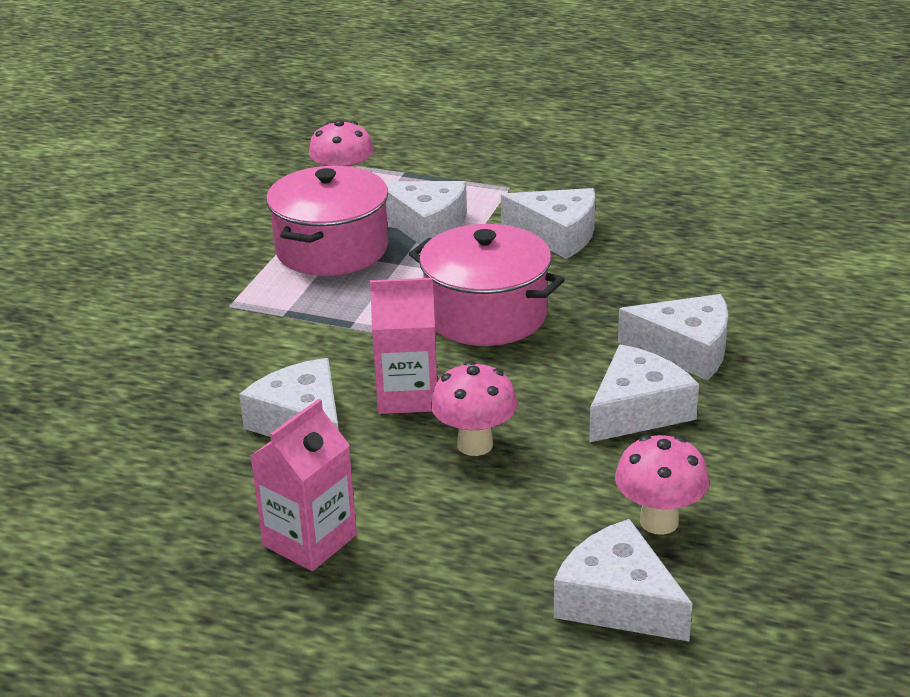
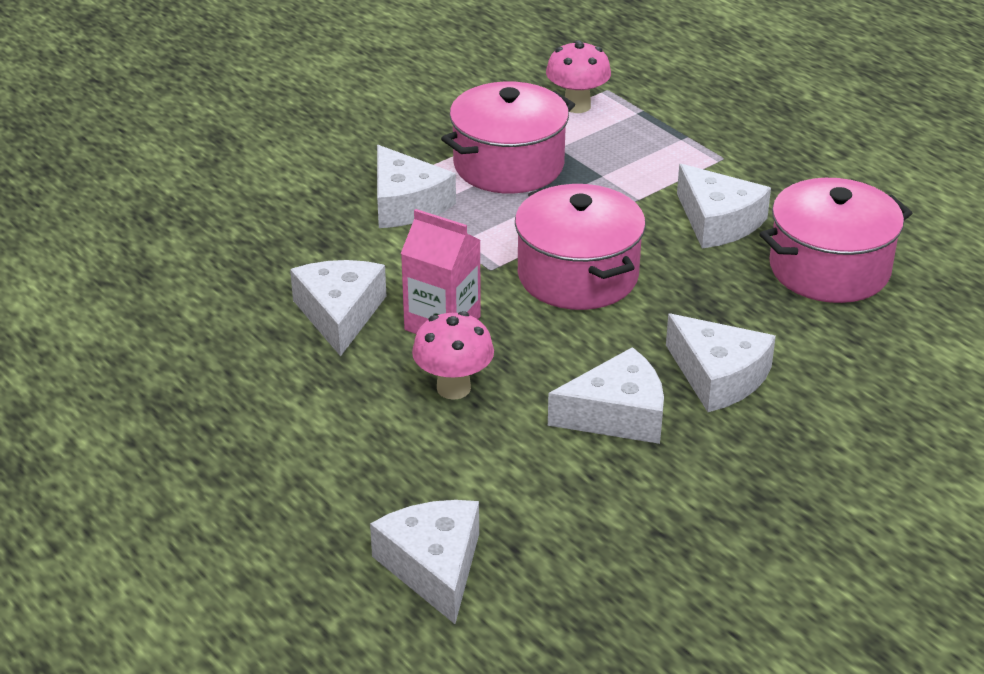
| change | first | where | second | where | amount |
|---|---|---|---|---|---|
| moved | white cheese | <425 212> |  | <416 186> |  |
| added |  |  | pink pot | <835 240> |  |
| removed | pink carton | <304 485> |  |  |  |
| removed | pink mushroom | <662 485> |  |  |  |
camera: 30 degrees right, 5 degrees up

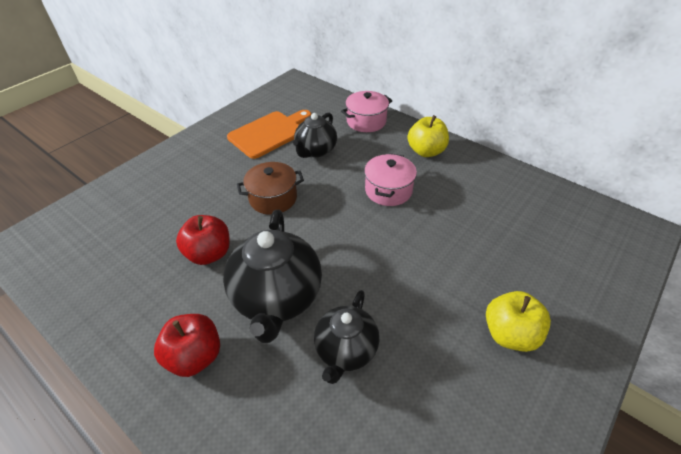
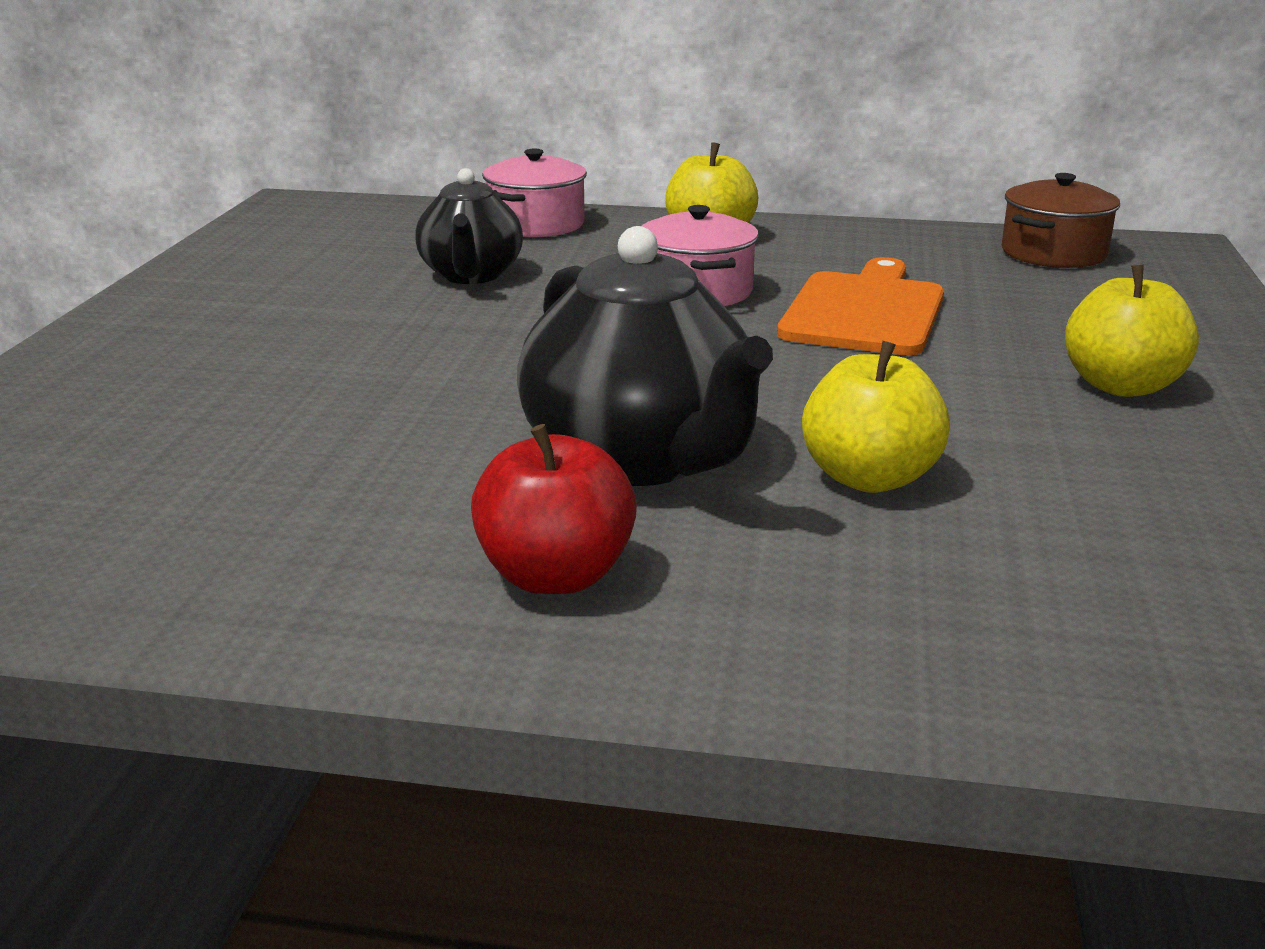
| change | first | where | second | where | amount |
|---|---|---|---|---|---|
| moved | orange cutting board | <269 134> |  | <860 306> |  |
| replaced | black teapot | <347 337> | yellow apple | <876 417> |  |
| moved | brown pot | <270 188> |  | <1061 220> |  |
| removed | red apple | <203 240> |  |  |  |
camera: 30 degrees left, 20 degrees down

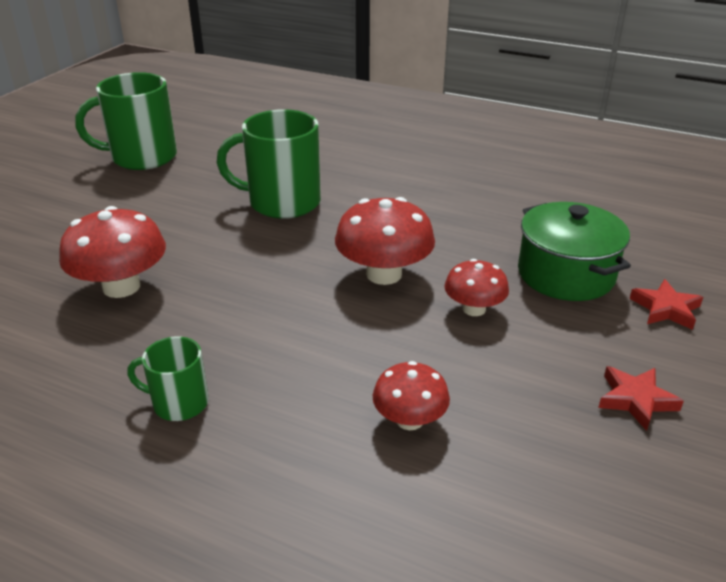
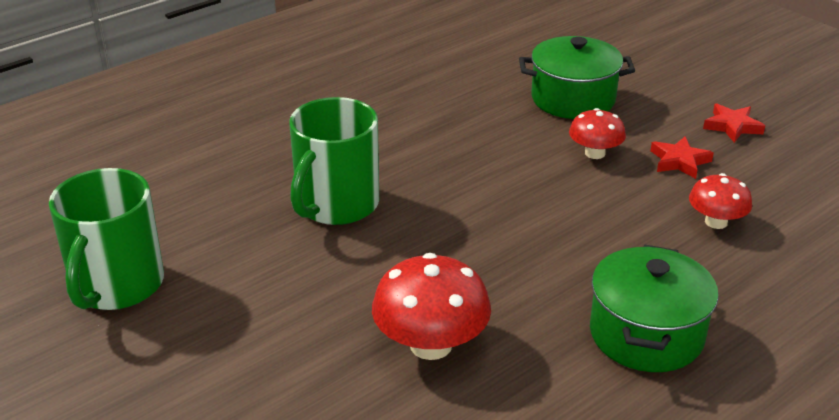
| change | first | where | second | where | amount |
|---|---|---|---|---|---|
| replaced | green mug | <168 378> | green pot | <654 308> |  |
| moved | red star | <666 304> |  | <682 158> |  |
| removed | red mushroom | <385 241> |  |  |  |
camera: 65 degrees left, 0 degrees up

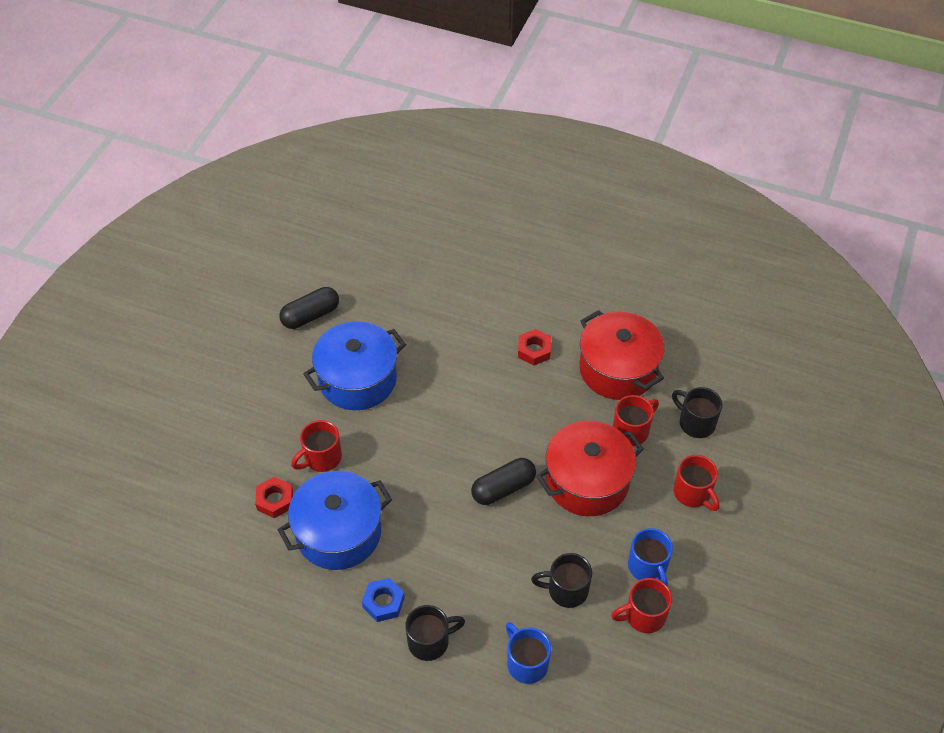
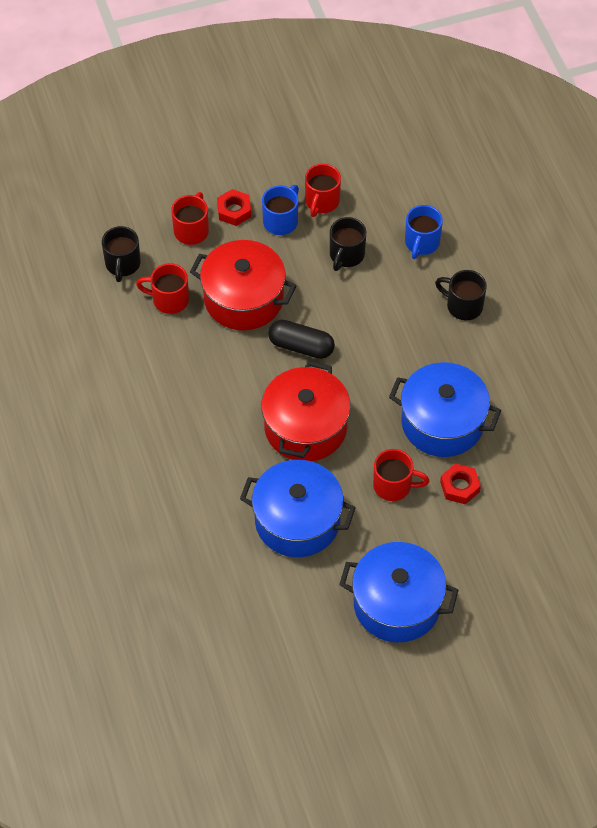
| change | first | where | second | where | amount |
|---|---|---|---|---|---|
| moved | red nut | <534 347> |  | <234 207> |  |
| moved | red pot | <621 355> |  | <306 411> |  |
| turned | red mug | <641 605> |  | <323 190> | 75 degrees clockwise |
| turned | black mug | <561 580> |  | <348 244> | 60 degrees clockwise |
| added |  |  | blue pot | <398 592> |  |
| removed | black capsule | <309 308> |  |  |  |
| removed | blue nut | <383 600> |  |  |  |
camera: 130 degrees left, 5 degrees up

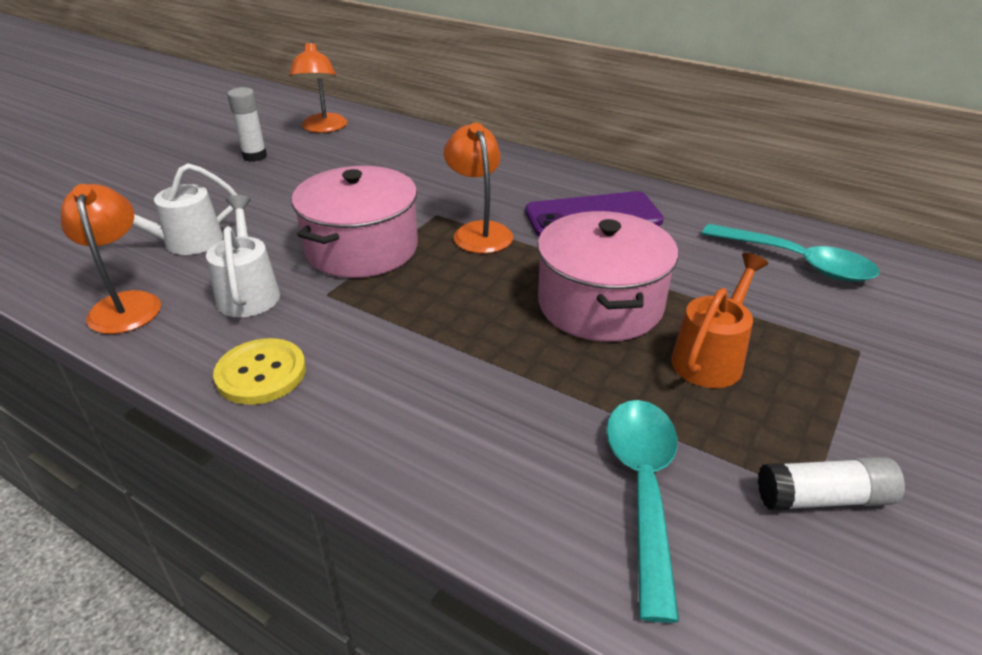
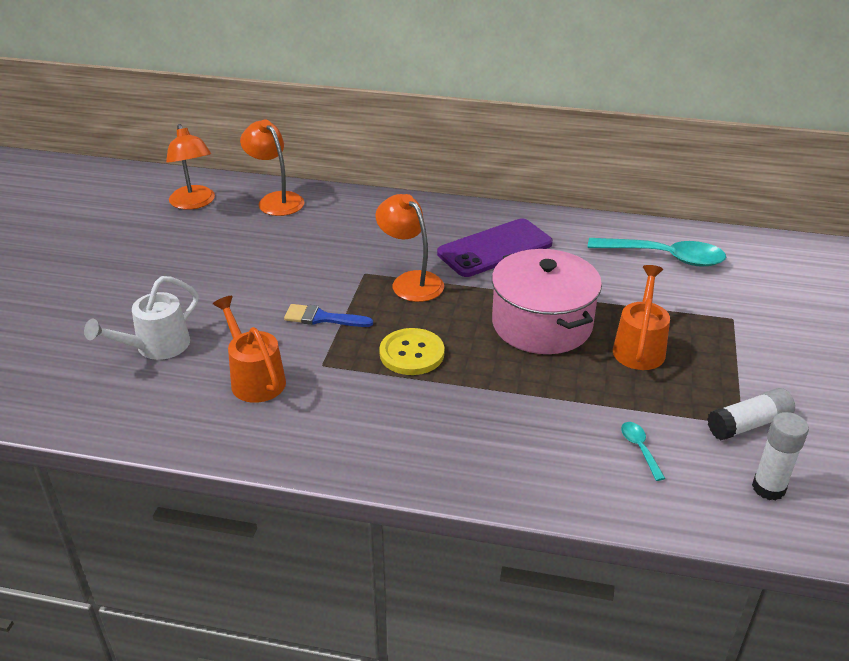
| change | first | where | second | where | amount |
|---|---|---|---|---|---|
| recoloured | white watering can | <243 256> | orange watering can | <249 349> |  |
| moved | orange lamp | <111 259> |  | <272 168> |  |
| replaced | pink pot | <355 222> | blue brush | <328 315> |  |
| moved | yellow button | <259 371> |  | <412 351> |  |
| resized | turquoise spoon | <642 511> |  | <643 451> | x0.45 |
| moved | white glue stick | <247 124> |  | <780 456> |  |
camera: 20 degrees left, 0 degrees up

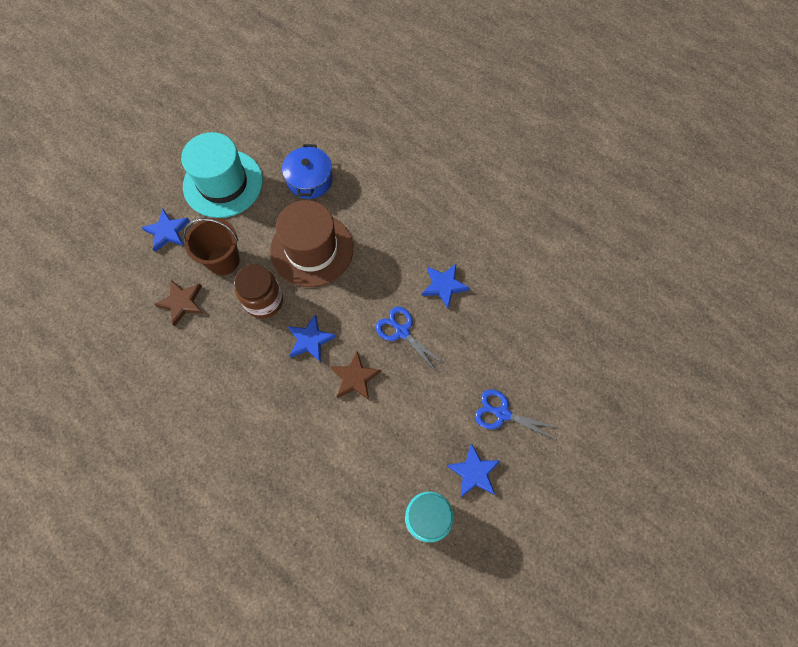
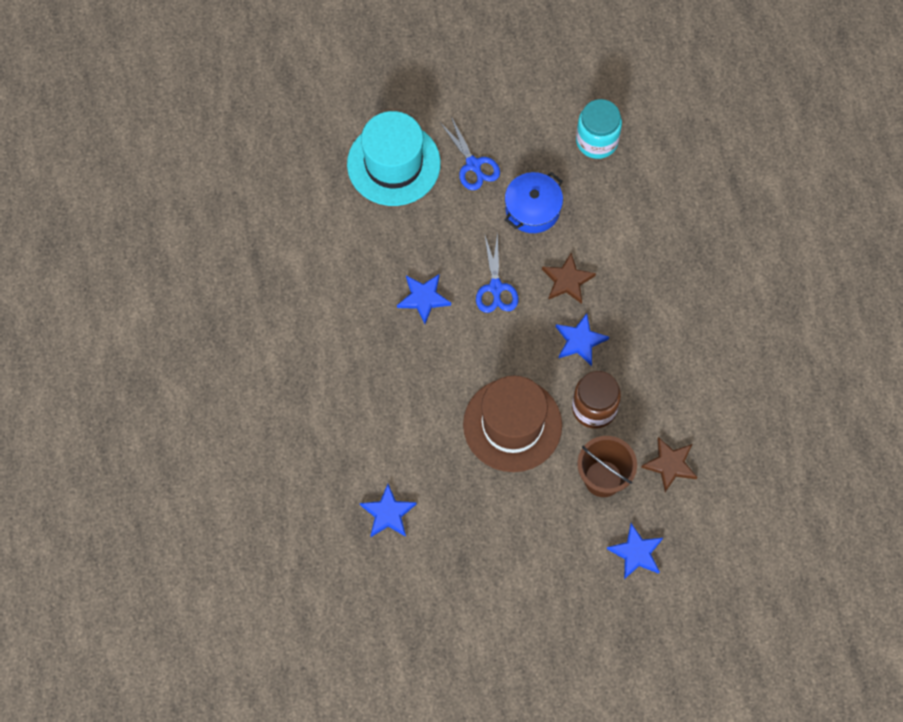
| change | first | where | second | where | amount |
|---|---|---|---|---|---|
| moved | turquoise hat | <222 175> |  | <394 158> |  |
| moved | blue star | <474 470> |  | <388 510> |  |
| moved | blue pot | <307 171> |  | <534 202> |  |
camera: 140 degrees left, 0 degrees up

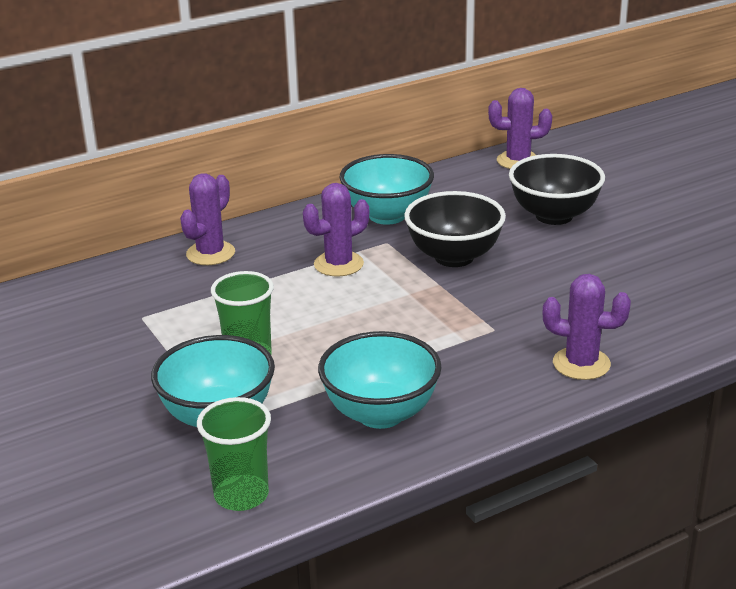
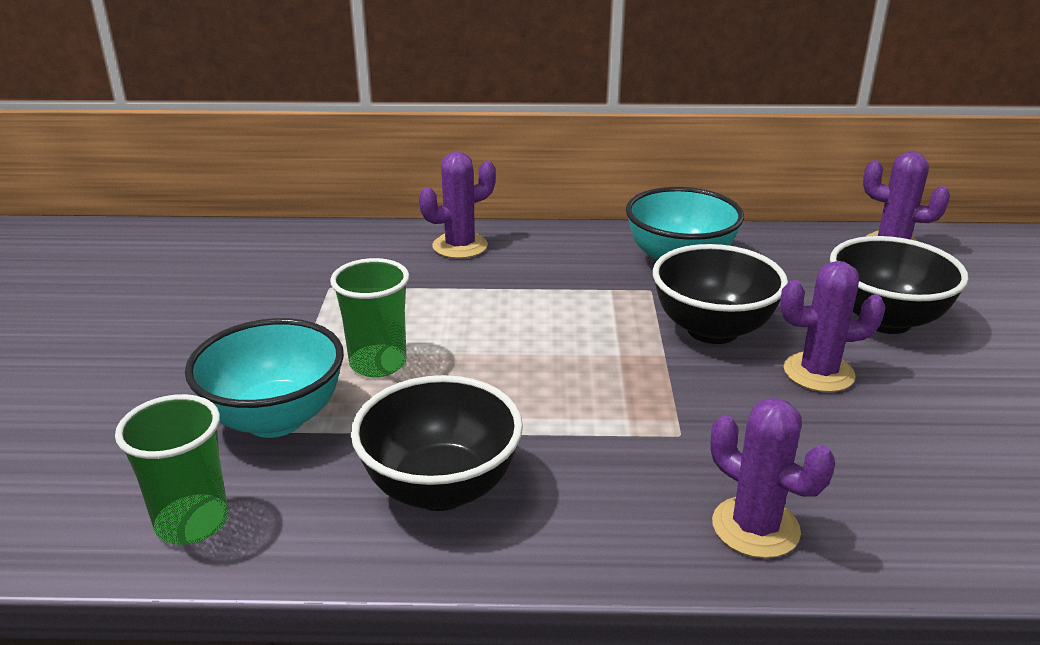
| change | first | where | second | where | amount |
|---|---|---|---|---|---|
| recoloured | turquoise bowl | <380 380> | black bowl | <437 443> |  |
| moved | purple cactus | <336 229> |  | <833 326> |  |
camera: 30 degrees right, 0 degrees up

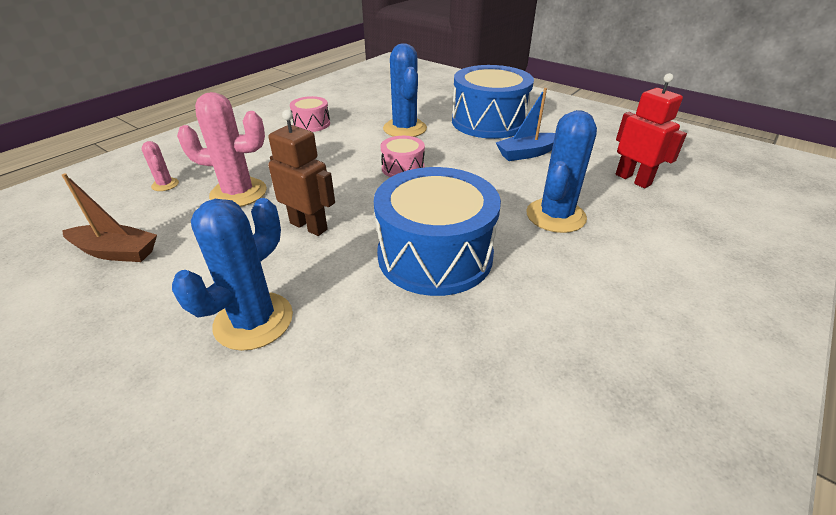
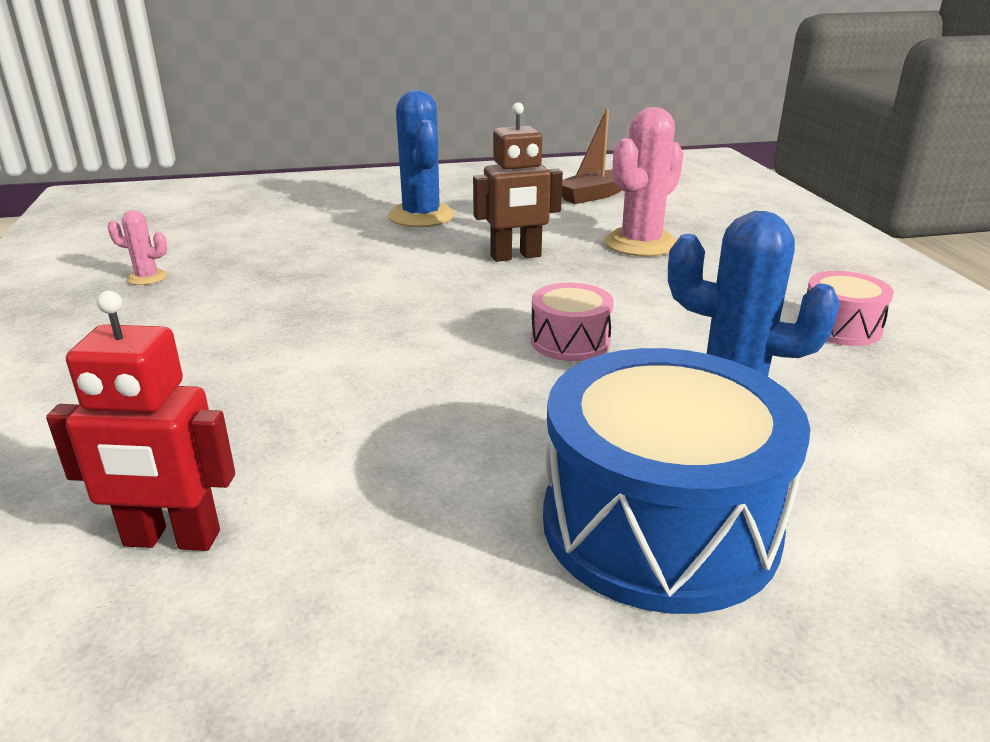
| change | first | where | second | where | amount |
|---|---|---|---|---|---|
| moved | pink cactus | <160 166> |  | <137 247> |  |
| removed | blue drum | <437 231> |  |  |  |
| removed | blue boat | <525 124> |  |  |  |
| removed | blue cactus | <561 171> |  |  |  |
camera: 130 degrees right, 10 degrees down

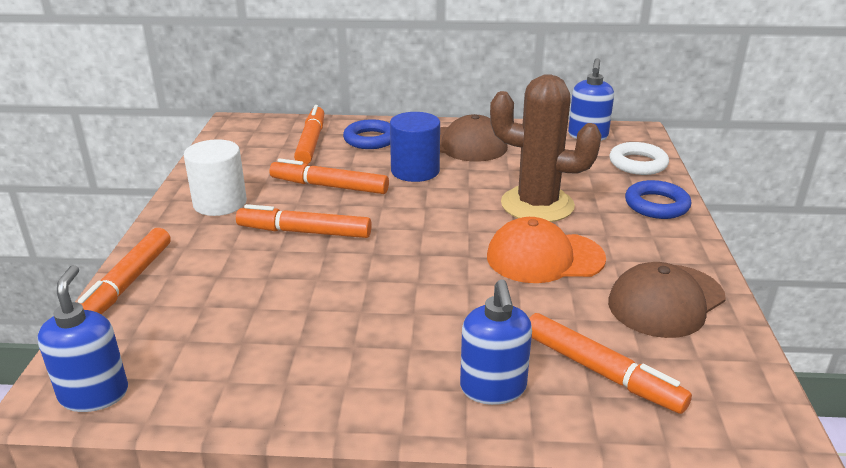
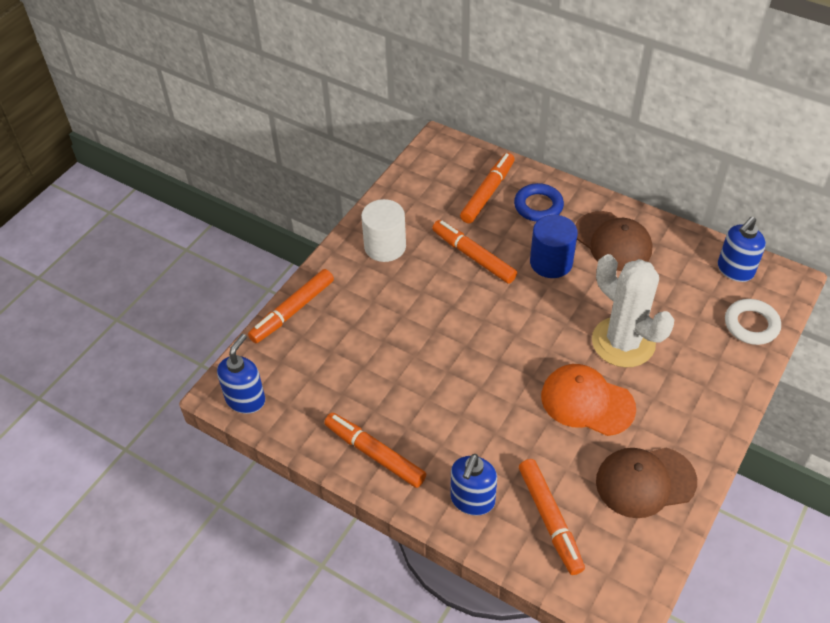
| change | first | where | second | where | amount |
|---|---|---|---|---|---|
| moved | orange marker | <304 221> |  | <375 450> |  |
| recoloured | brown cactus | <546 148> | white cactus | <633 310> |  |
| removed | blue ring | <658 199> |  |  |  |
camera: 30 degrees right, 20 degrees up

